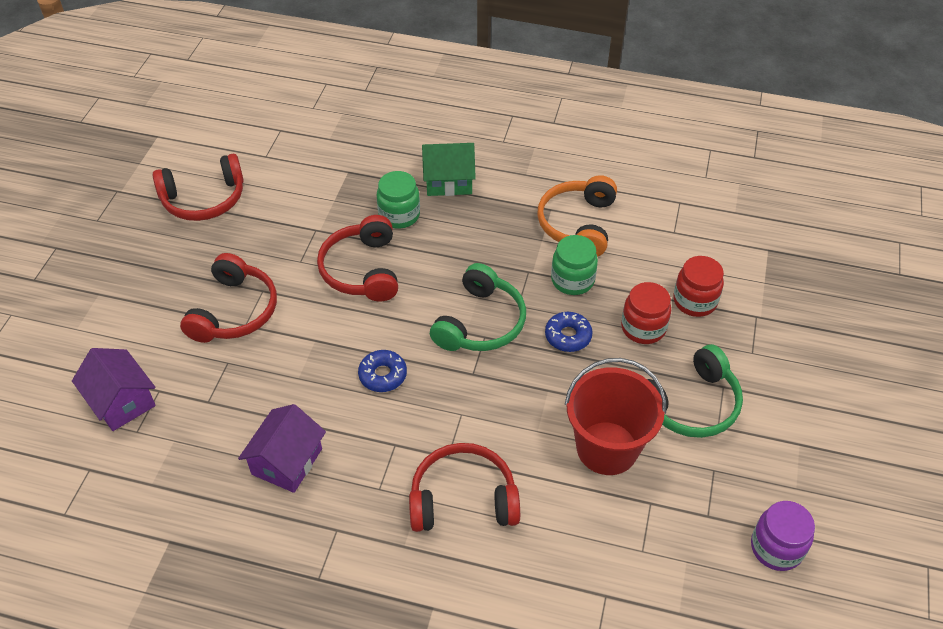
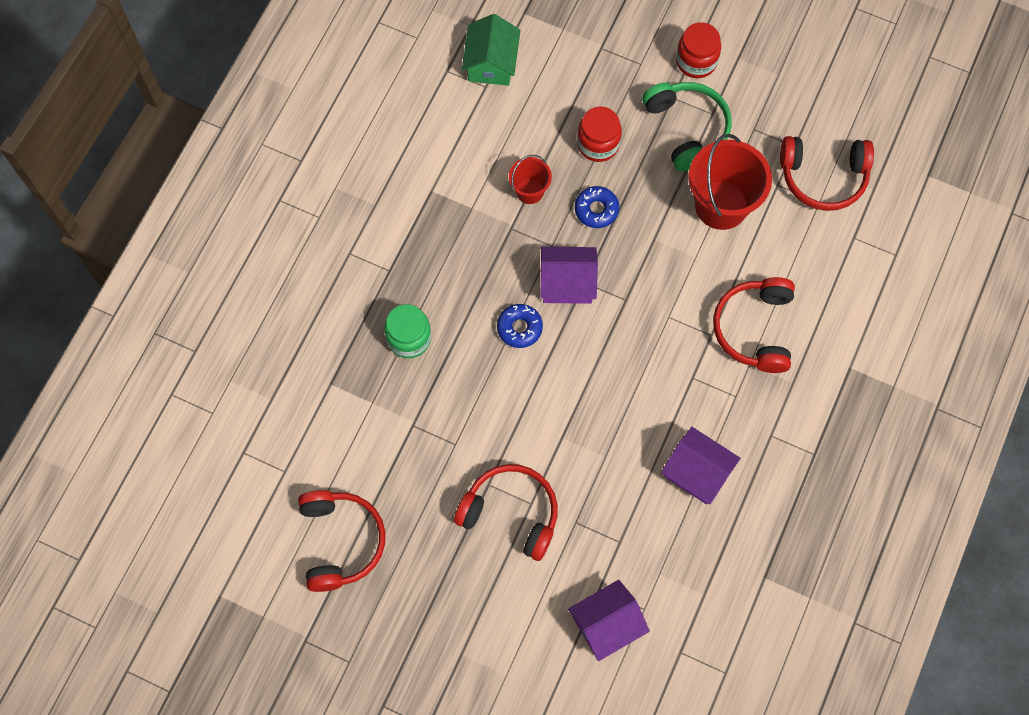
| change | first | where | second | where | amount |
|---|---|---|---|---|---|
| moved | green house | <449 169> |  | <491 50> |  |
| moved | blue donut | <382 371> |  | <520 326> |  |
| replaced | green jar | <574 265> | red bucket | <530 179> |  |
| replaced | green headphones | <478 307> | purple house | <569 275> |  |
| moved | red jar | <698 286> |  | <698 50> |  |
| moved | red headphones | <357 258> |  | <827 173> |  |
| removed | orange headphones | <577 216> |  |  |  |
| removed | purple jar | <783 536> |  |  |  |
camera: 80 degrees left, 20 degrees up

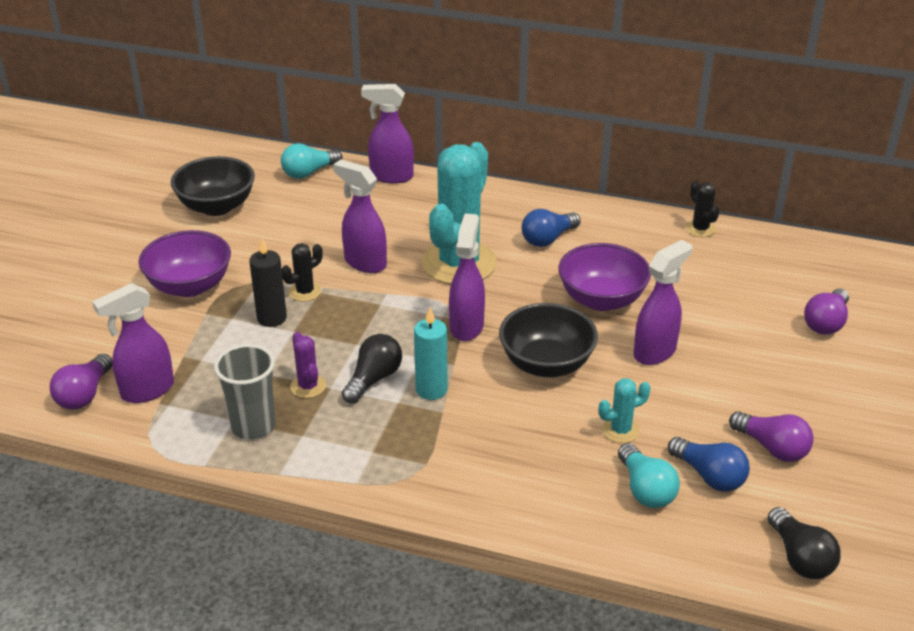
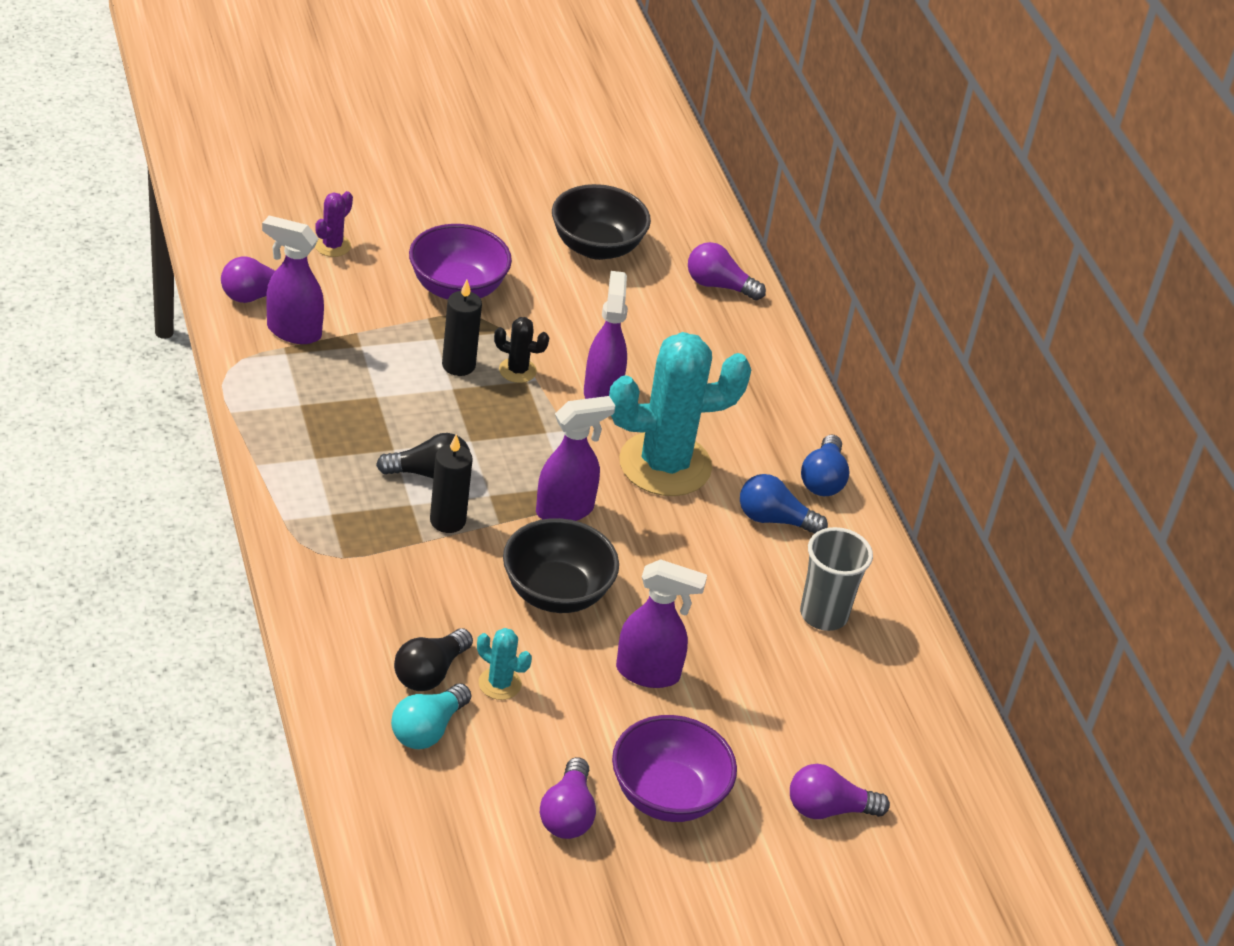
| change | first | where | second | where | amount |
|---|---|---|---|---|---|
| moved | purple cactus | <308 365> |  | <334 224> |  |
| moved | black light bulb | <804 543> |  | <433 660> |  |
| recoloured | turquoise candle | <430 353> | black candle | <451 483> |  |
| moved | purple bowl | <604 277> |  | <674 768> |  |
| recoloured | turquoise light bulb | <311 161> | purple light bulb | <727 271> |  |
| moved | grey cup | <245 392> |  | <836 579> |  |
| moved | blue light bulb | <709 464> |  | <825 465> |  |
| removed | purple spray bottle | <387 134> |  |  |  |
| removed | black cactus | <702 209> |  |  |  |
camera: 50 degrees right, 5 degrees up

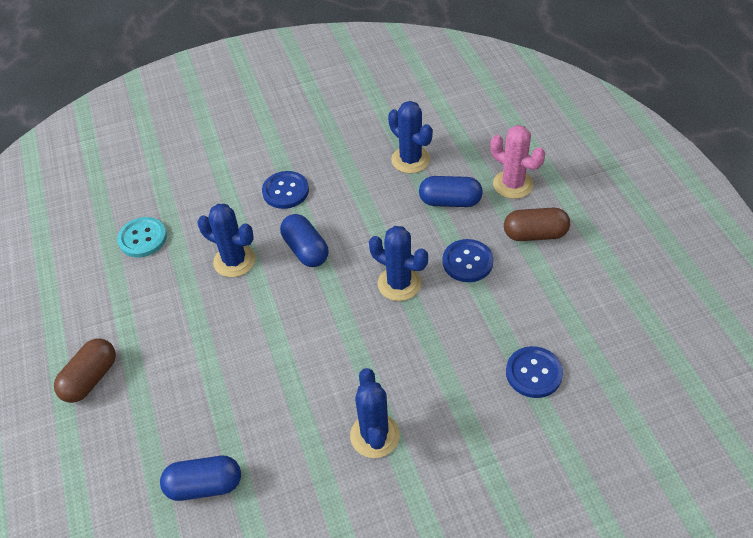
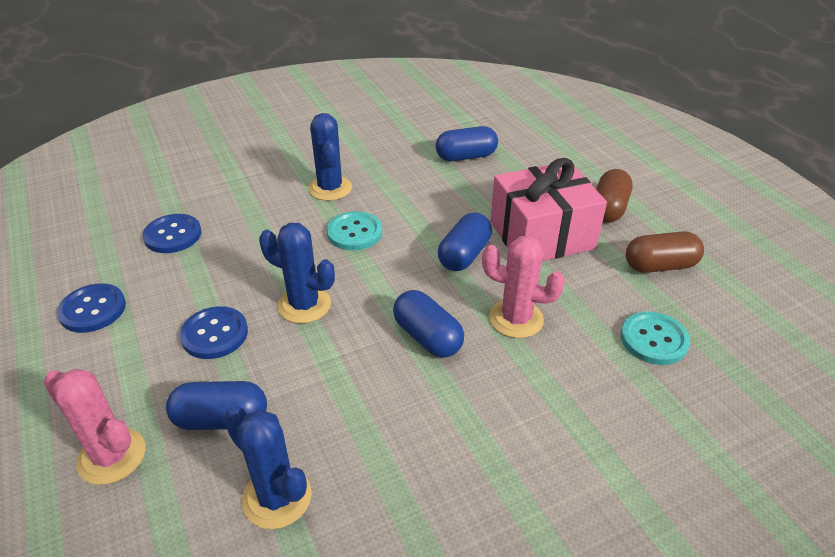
| change | first | where | second | where | amount |
|---|---|---|---|---|---|
| moved | blue button | <285 190> |  | <91 308> |  |
| added |  |  | turquoise button | <354 230> |  |
| added |  |  | blue capsule | <465 241> |  |
| recoloured | blue cactus | <227 240> | pink cactus | <523 287> |  |
| added |  |  | pink gift | <548 209> |  |
| moved | brown capsule | <537 224> |  | <665 252> |  |
camera: 170 degrees right, 10 degrees down

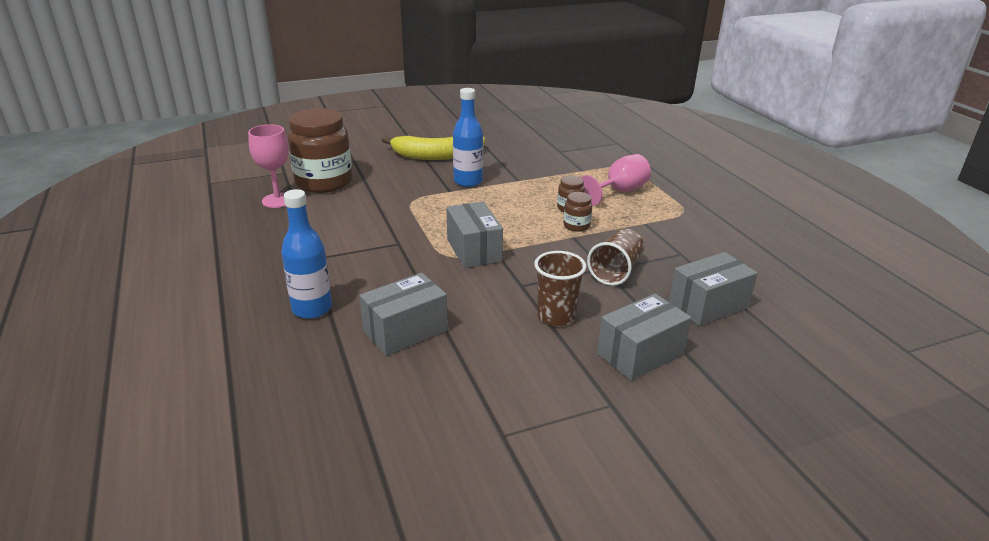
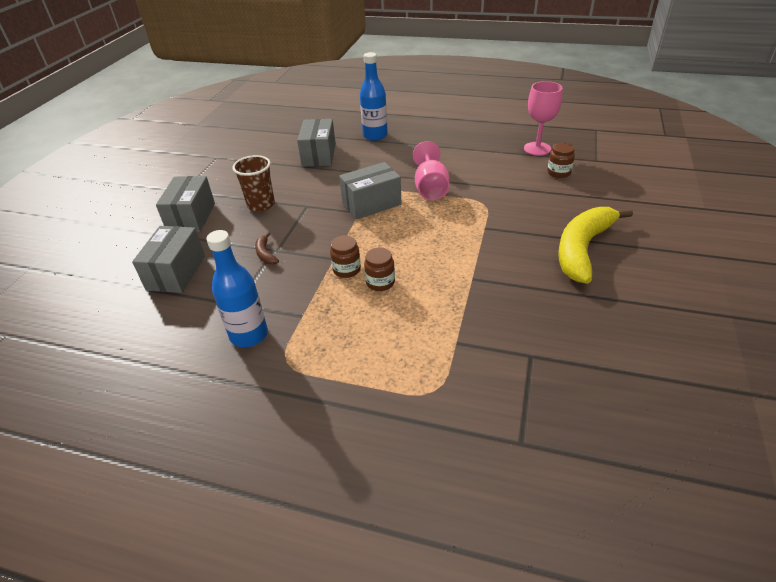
| change | first | where | second | where | amount |
|---|---|---|---|---|---|
| moved | blue bottle | <468 137> |  | <237 288> |  |
| replaced | brown cup | <615 257> | brown banana | <267 248> |  |
| turned | grey box | <474 235> |  | <370 190> | 45 degrees counterclockwise |
| moved | pink goblet | <616 180> |  | <431 171> |  |
| resized | brown jar | <320 150> |  | <561 160> | x0.43 |
camera: 130 degrees right, 10 degrees up

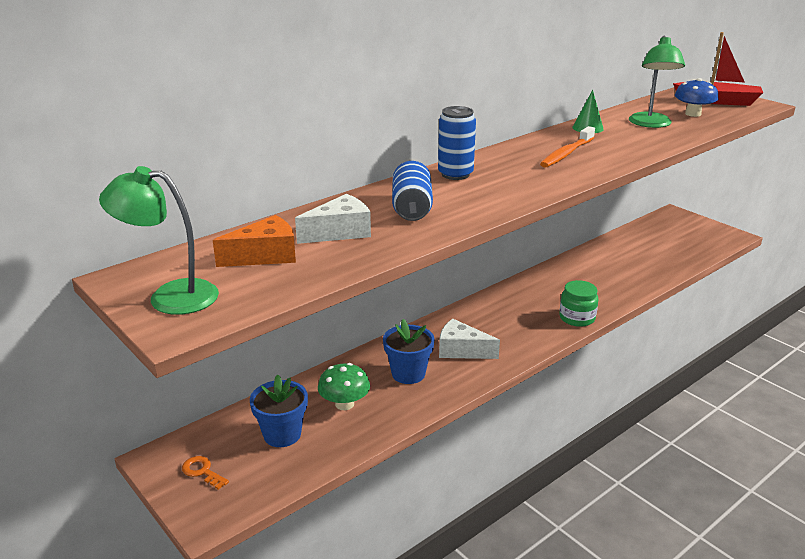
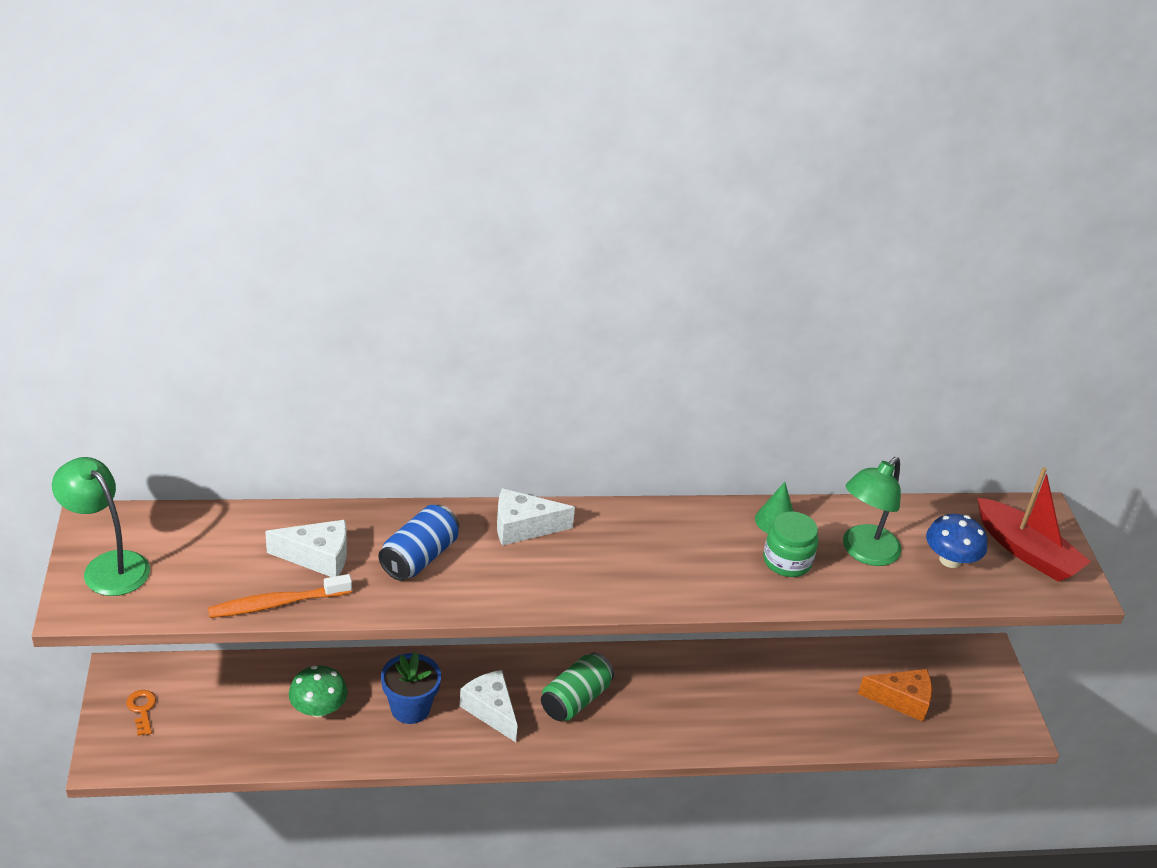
| change | first | where | second | where | amount |
|---|---|---|---|---|---|
| moved | orange toothbrush | <567 147> |  | <280 596> |  |
| replaced | blue can | <457 143> | white cheese | <536 517> |  |
| added |  |  | green can | <577 686> |  |
| moved | green jar | <578 303> |  | <790 544> |  |
| moved | orange cheese | <254 241> |  | <895 695> |  |
| removed | blue flower pot | <279 411> |  |  |  |
camera: 30 degrees right, 10 degrees up

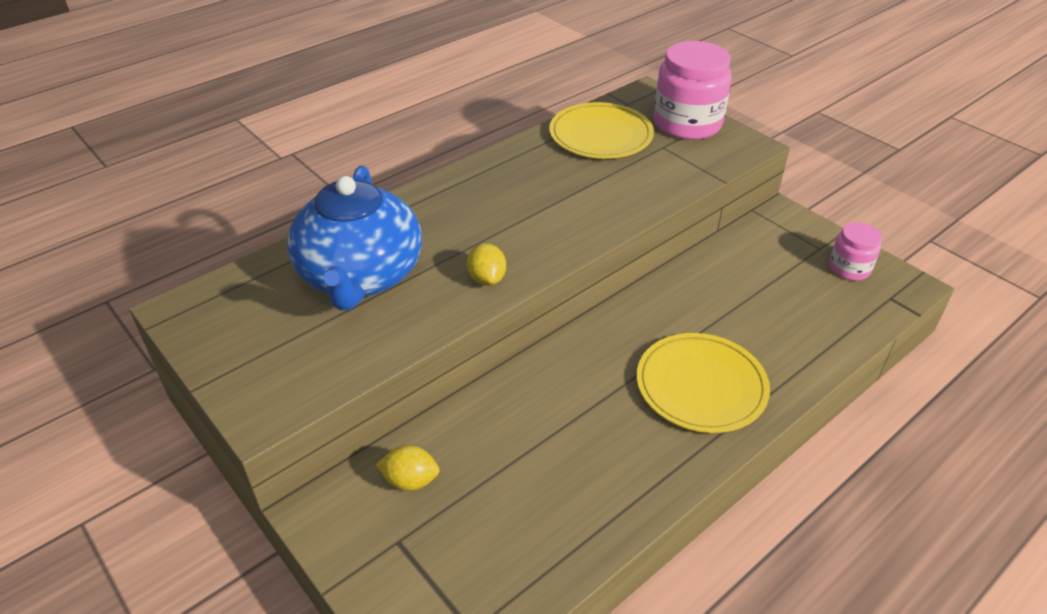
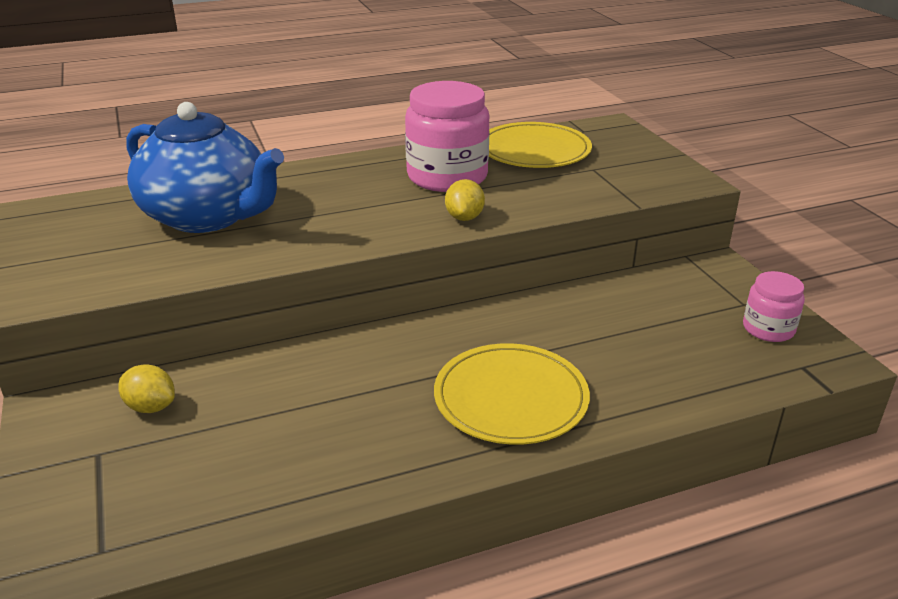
| change | first | where | second | where | amount |
|---|---|---|---|---|---|
| turned | blue teapot | <354 237> |  | <205 167> | 75 degrees counterclockwise |
| moved | pink jar | <693 90> |  | <447 136> |  |
| moved | yellow lemon | <486 264> |  | <465 200> |  |
camera: 20 degrees right, 10 degrees down

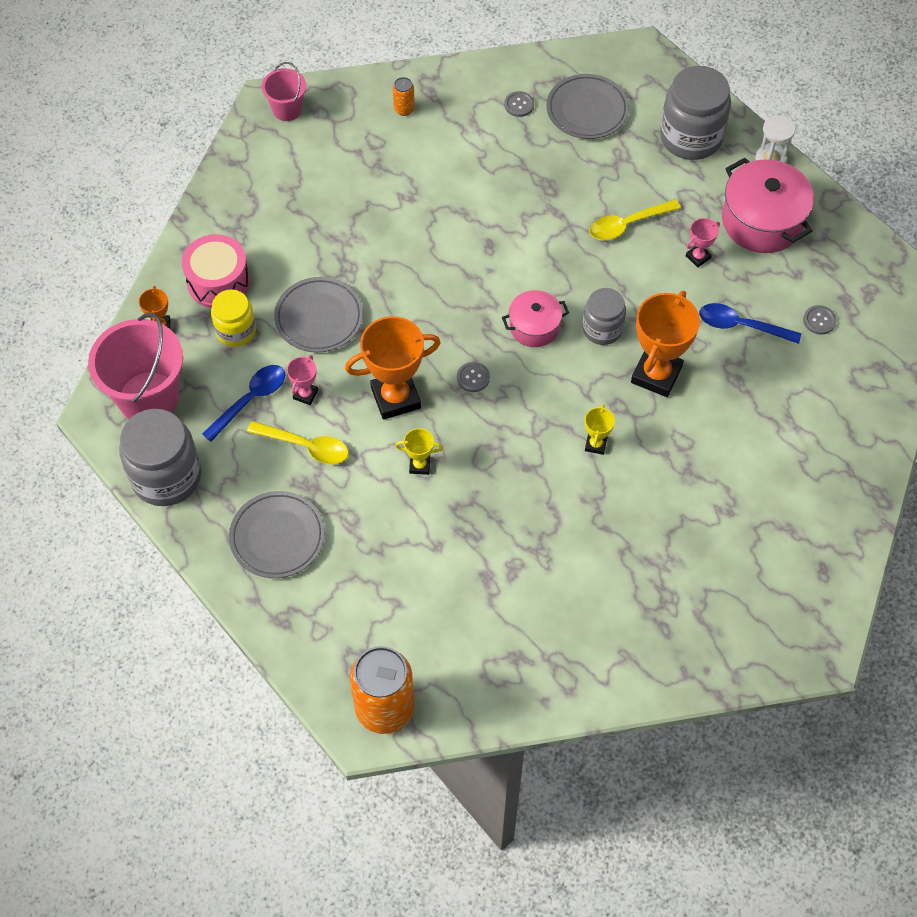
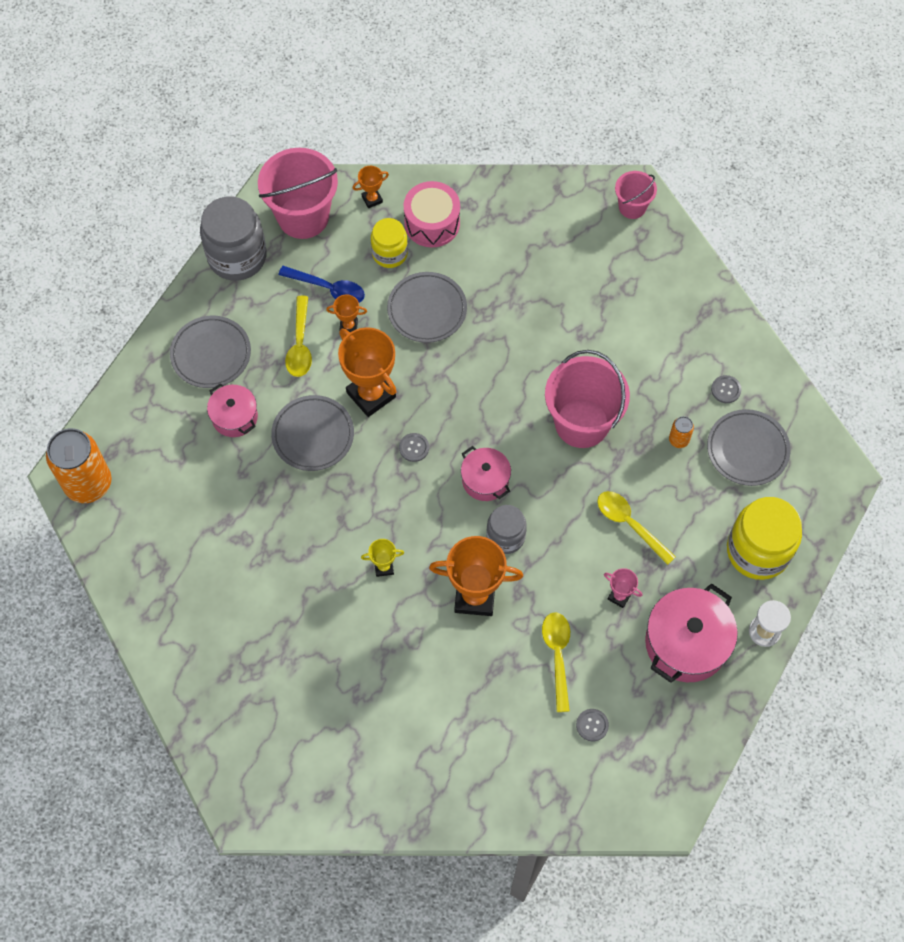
| change | first | where | second | where | amount |
|---|---|---|---|---|---|
| added |  |  | pink pot | <232 410> |  |
| replaced | yellow trophy | <419 451> | grey plate | <312 433> |  |
| recoloured | pink trophy | <302 380> | orange trophy | <346 313> |  |
| recoloured | blue spoon | <750 323> | yellow spoon | <556 662> |  |
| added |  |  | pink bucket | <587 399> |  |
| moved | orange can | <404 96> |  | <681 432> |  |
| recoloured | grey jar | <695 113> | yellow jar | <764 538> |  |
camera: 70 degrees right, 5 degrees up

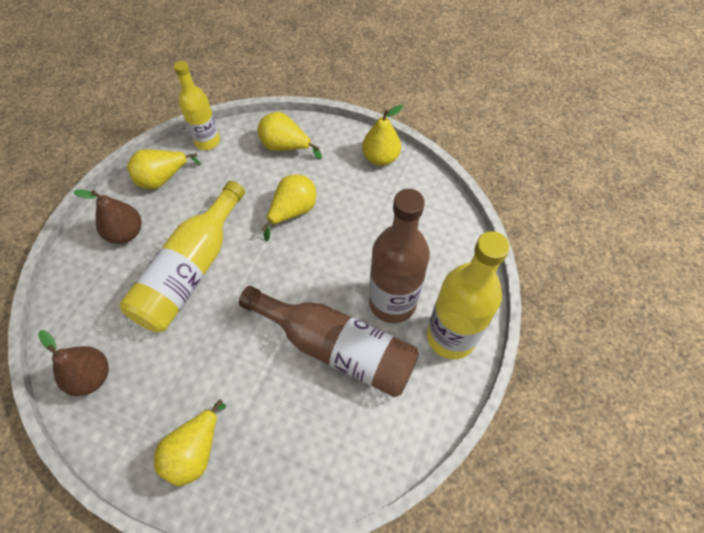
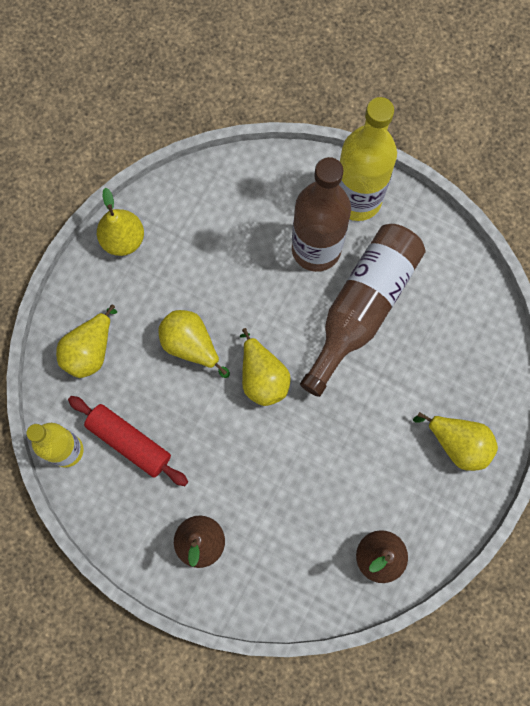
| change | first | where | second | where | amount |
|---|---|---|---|---|---|
| added |  |  | red rolling pin | <128 441> |  |
| moved | yellow pear | <164 169> |  | <265 367> |  |
| removed | yellow bottle | <182 257> |  |  |  |
camera: 85 degrees left, 15 degrees up

